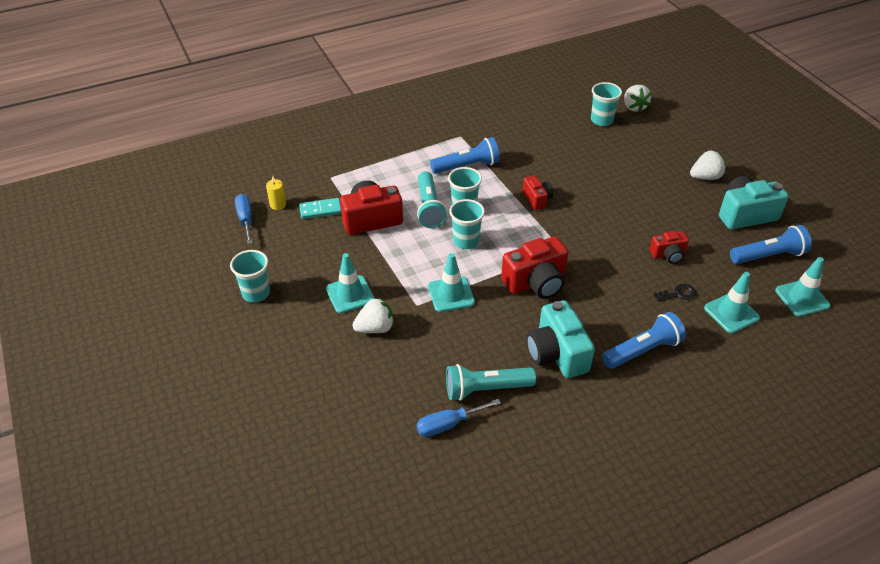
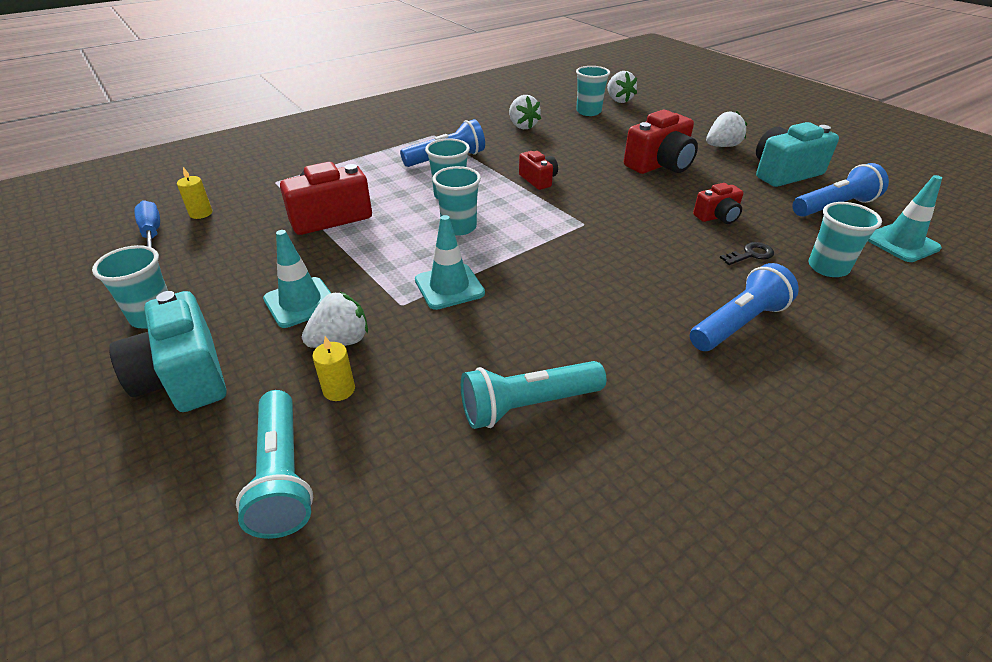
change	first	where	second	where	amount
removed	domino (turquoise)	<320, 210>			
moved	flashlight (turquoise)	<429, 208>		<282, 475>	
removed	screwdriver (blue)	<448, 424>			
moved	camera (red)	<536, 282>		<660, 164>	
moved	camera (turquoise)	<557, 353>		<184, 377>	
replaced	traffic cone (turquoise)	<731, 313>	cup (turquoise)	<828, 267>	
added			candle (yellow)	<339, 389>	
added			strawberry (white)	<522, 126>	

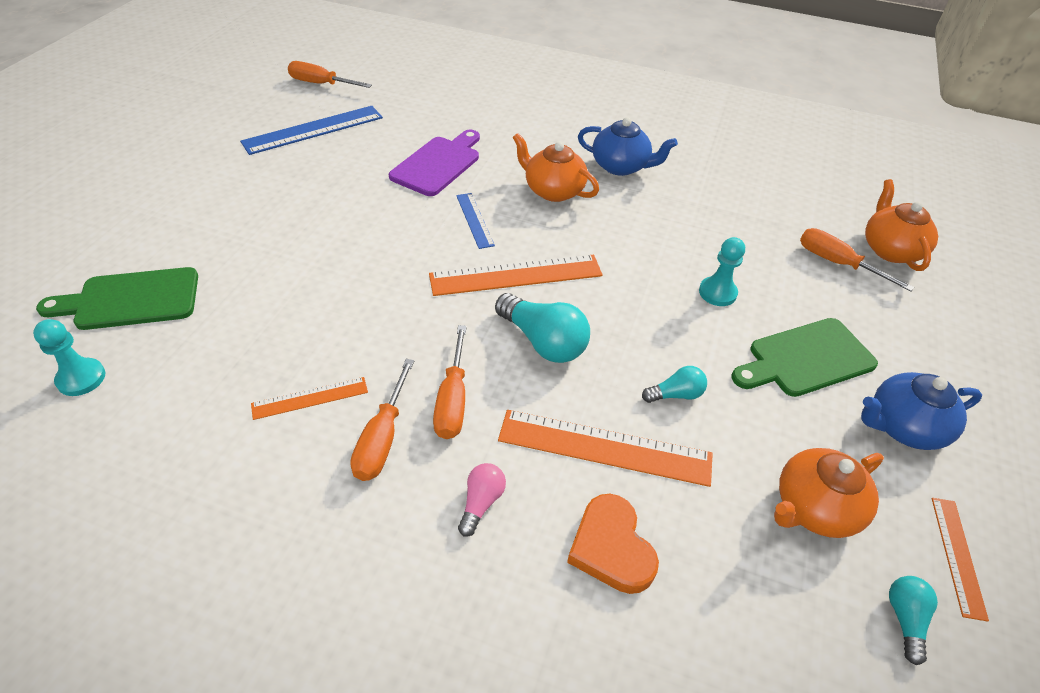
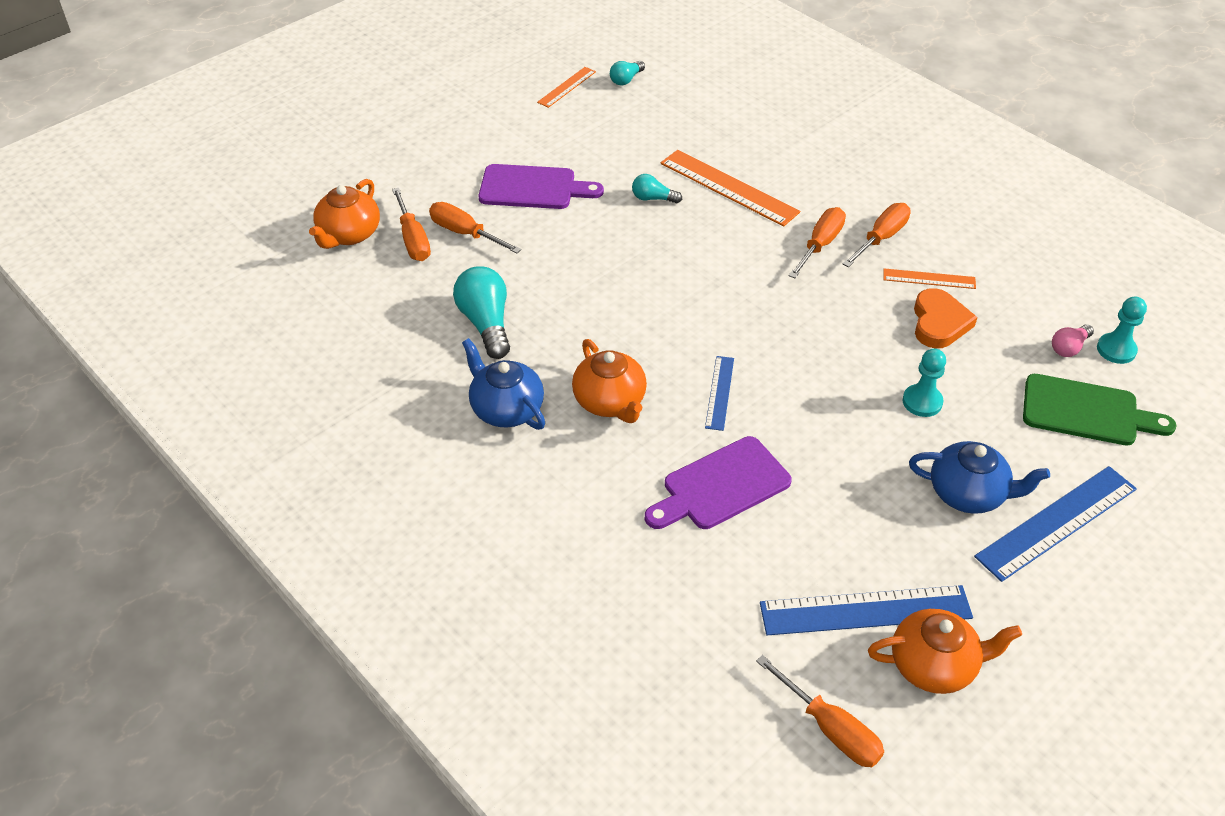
change	first	where	second	where	amount
removed	ruler (orange)	<516, 275>			
moved	light bulb (pink)	<481, 502>		<1069, 348>	
moved	light bulb (turquoise)	<543, 342>		<486, 323>	
moved	heart (orange)	<611, 548>		<939, 323>	
moved	pawn (turquoise)	<717, 293>		<922, 402>	
recoloured	cutting board (green)	<806, 359>	cutting board (purple)	<533, 188>	
moved	teapot (orange)	<814, 508>		<934, 665>	
moved	teapot (blue)	<903, 427>		<968, 493>	
added			screwdriver (orange)	<464, 233>	
added			ruler (blue)	<1057, 522>	

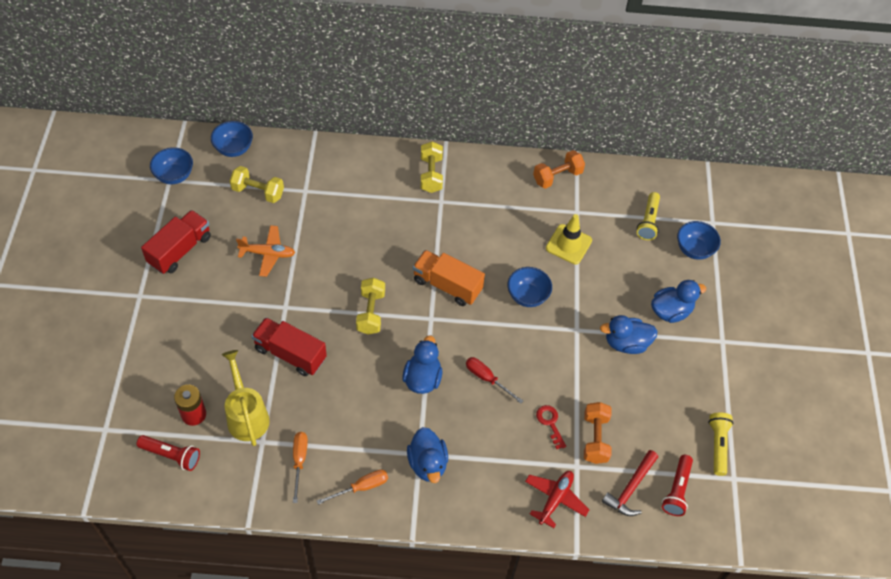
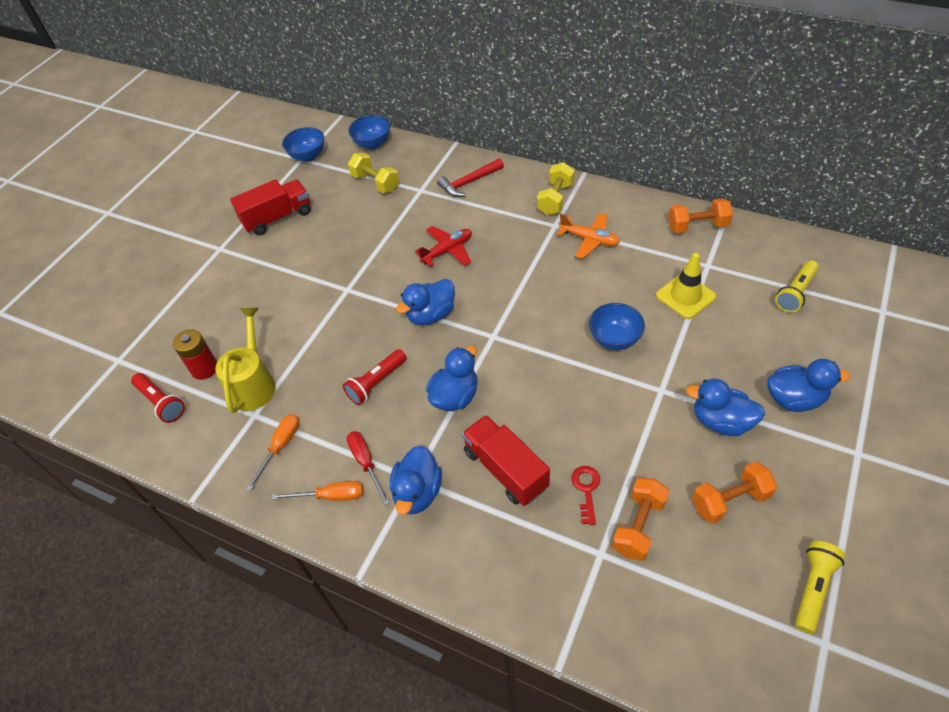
change	first	where	second	where	amount
moved	plane (orange)	<268, 254>		<589, 240>	
moved	truck (red)	<290, 354>		<505, 469>	
replaced	dumbbell (yellow)	<371, 312>	duck (blue)	<431, 315>	
removed	truck (orange)	<447, 285>			
moved	screwdriver (red)	<487, 378>		<366, 463>	
moved	plane (red)	<555, 499>		<447, 251>	
moved	hammer (red)	<630, 488>		<469, 182>	
moved	flashlight (red)	<677, 490>		<376, 383>	
removed	bowl (blue)	<694, 249>			
added			dumbbell (orange)	<729, 500>	

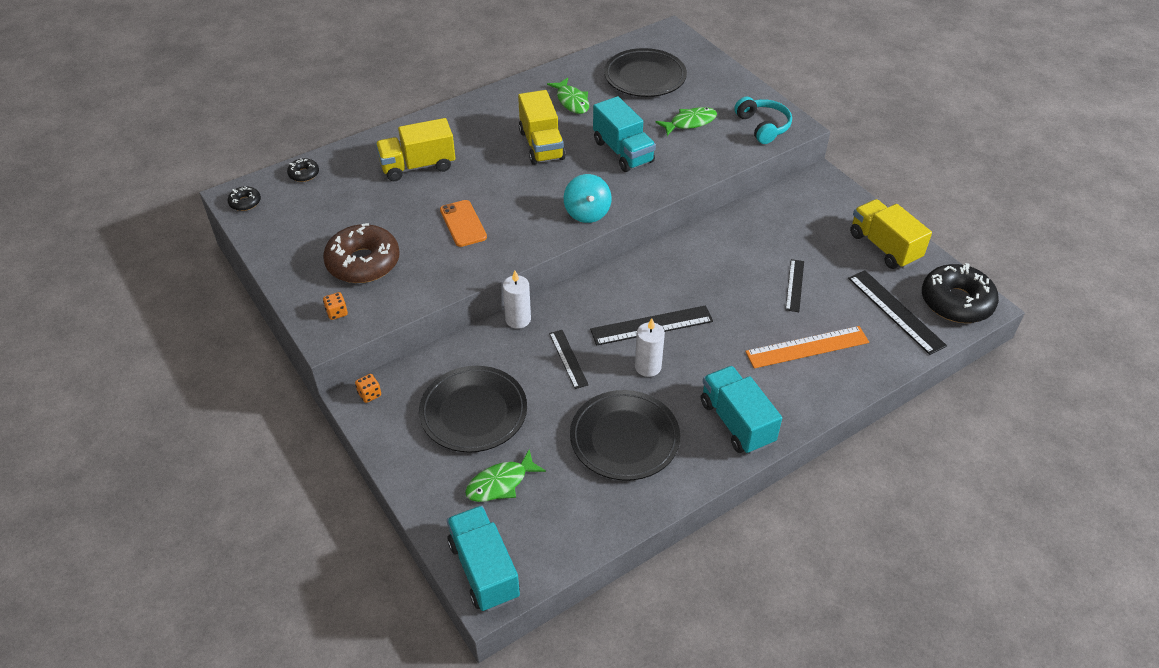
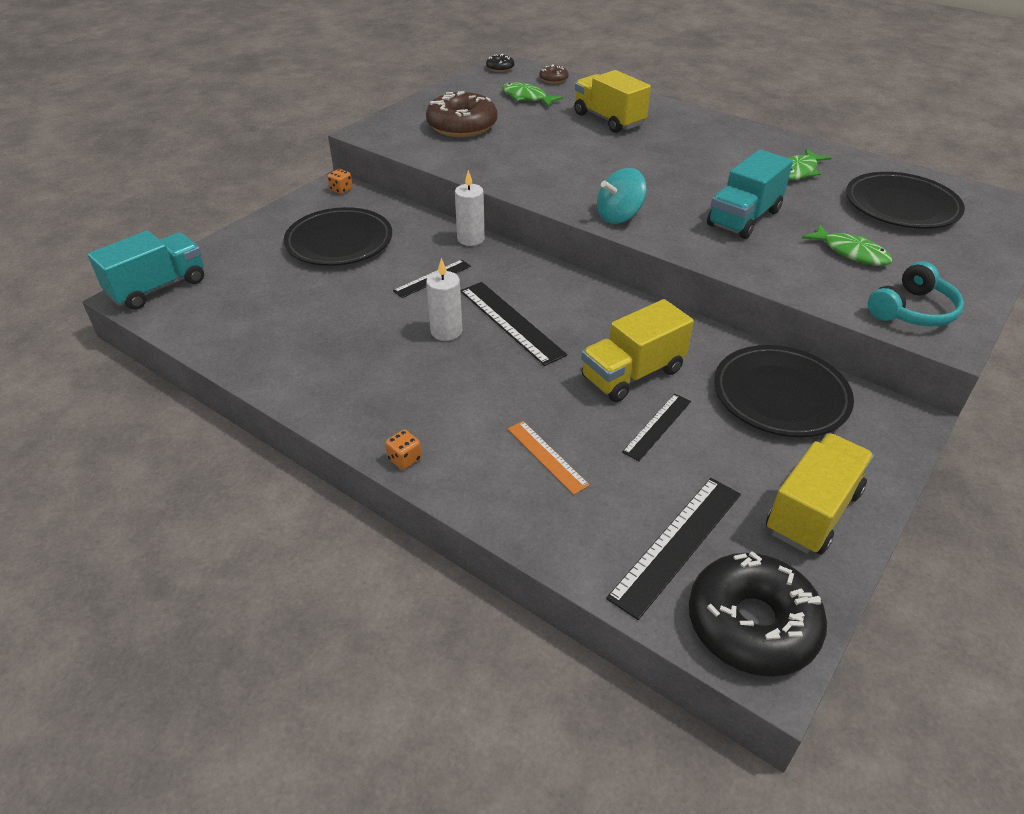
change	first	where	second	where	amount
recoloured	donut (black)	<304, 174>	donut (brown)	<553, 79>	
moved	dice (orange)	<337, 312>		<404, 459>	
removed	phone (orange)	<463, 224>			
moved	fish (green)	<500, 483>		<527, 98>	
moved	truck (yellow)	<541, 145>		<632, 374>	
moved	plate (black)	<624, 438>		<780, 396>	
removed	truck (turquoise)	<736, 422>			
resized	ruler (orange)	<807, 347>		<547, 456>	x0.62
turned	ruler (black)	<794, 285>		<657, 426>	45 degrees counterclockwise

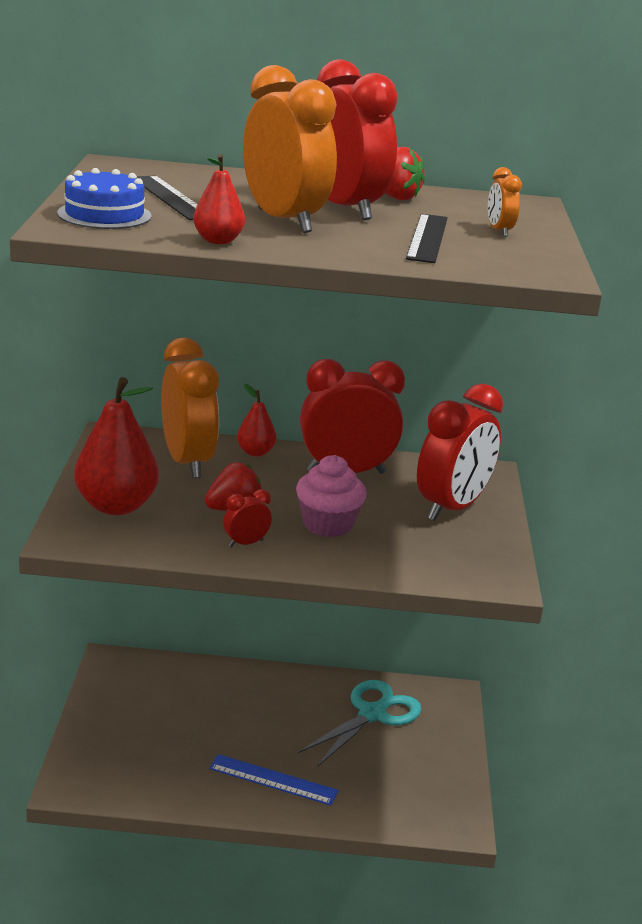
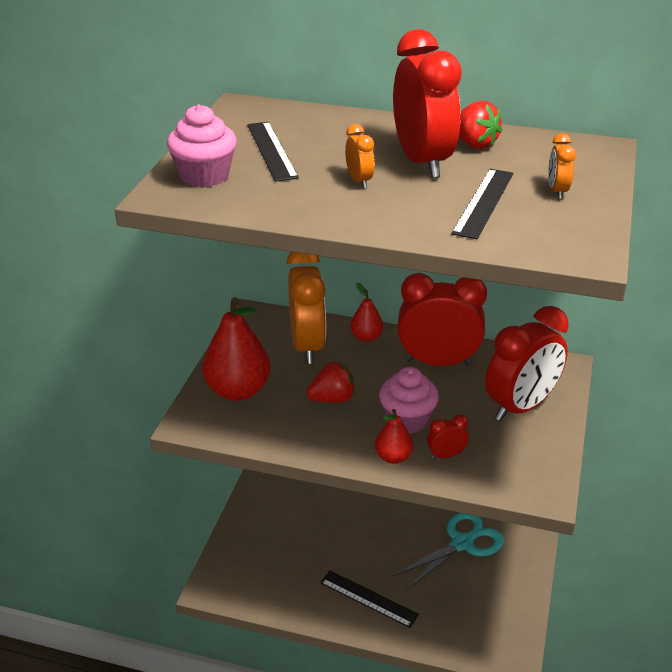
change	first	where	second	where	amount
replaced	cake (blue)	<104, 215>	cupcake (pink)	<204, 176>	
moved	pear (red)	<218, 241>		<393, 457>	
recoloured	ruler (blue)	<273, 780>	ruler (black)	<368, 598>	
moved	clock (red)	<246, 543>		<446, 455>	
resized	clock (orange)	<284, 221>		<359, 181>	x0.43

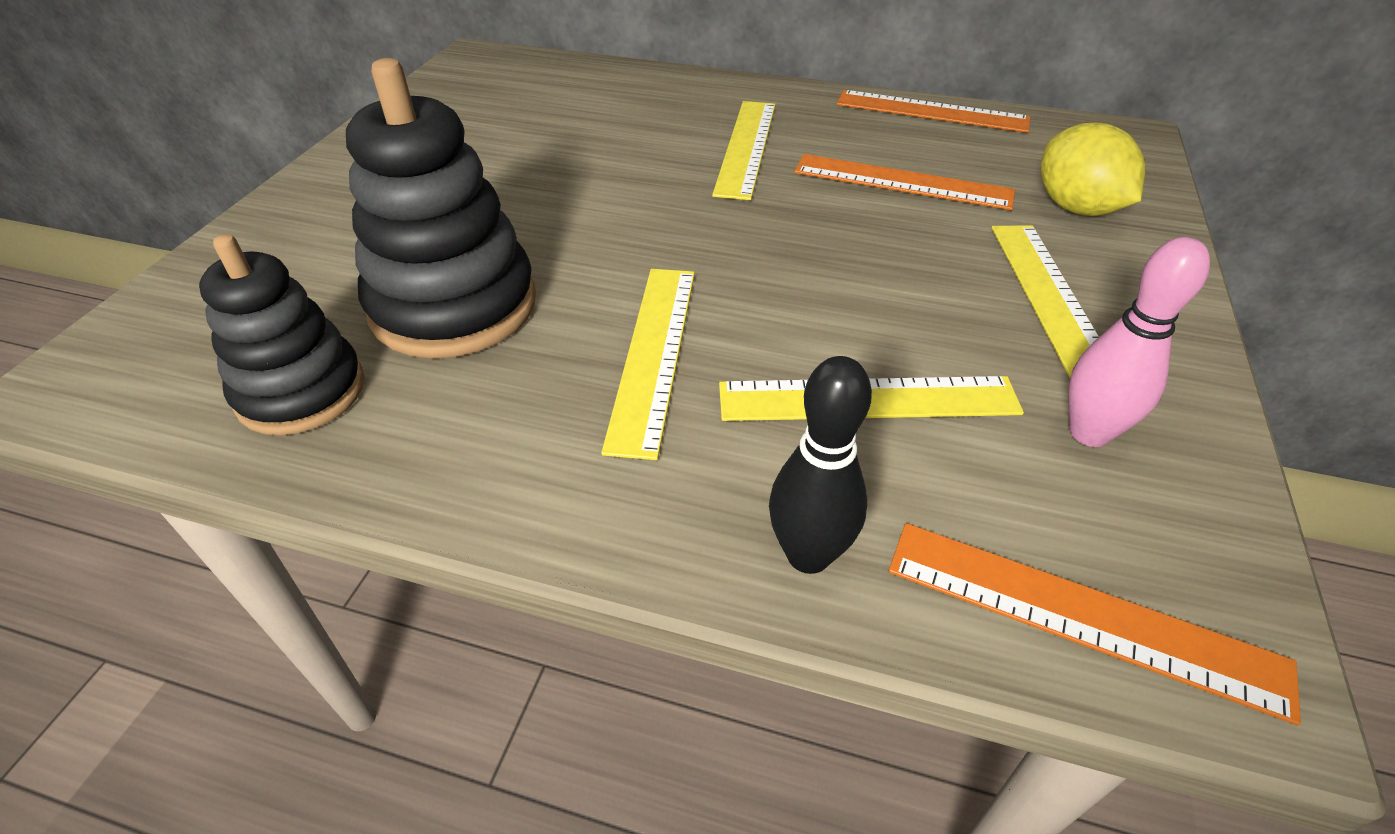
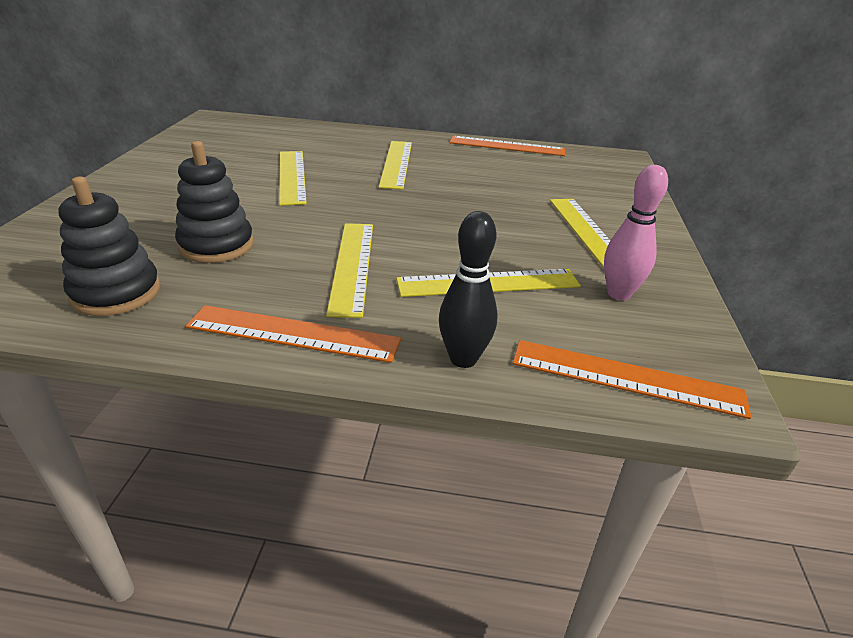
change	first	where	second	where	amount
resized	stacking toy (black)	<454, 306>		<216, 245>	x0.67
moved	ruler (orange)	<902, 182>		<293, 333>	
removed	lemon (yellow)	<1076, 208>			
added			ruler (yellow)	<292, 176>	

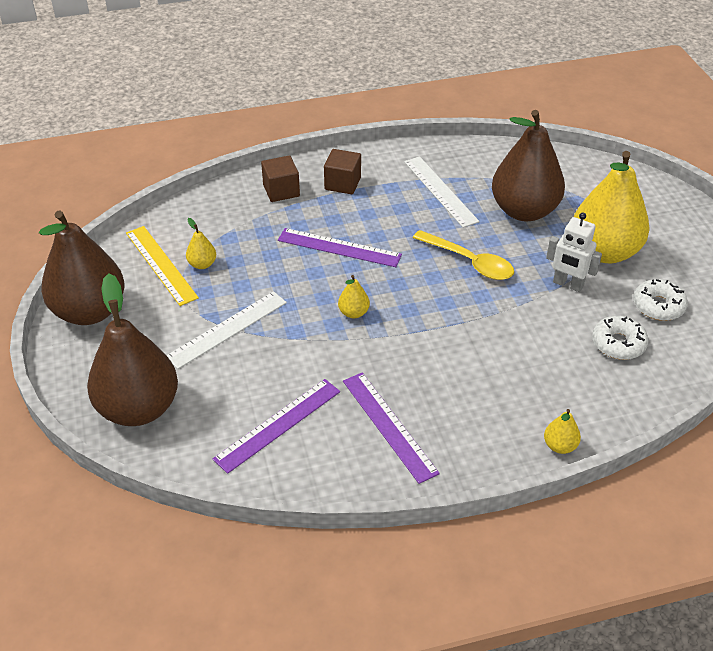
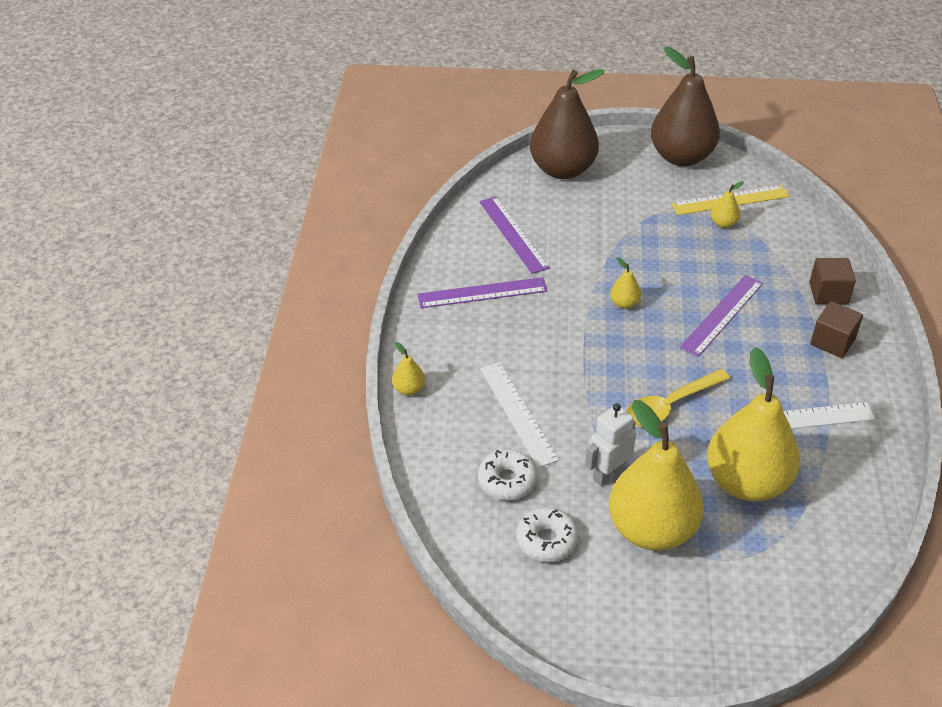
change	first	where	second	where	amount
moved	ruler (white)	<227, 329>		<517, 413>	
recoloured	pear (brown)	<524, 211>	pear (yellow)	<747, 482>	

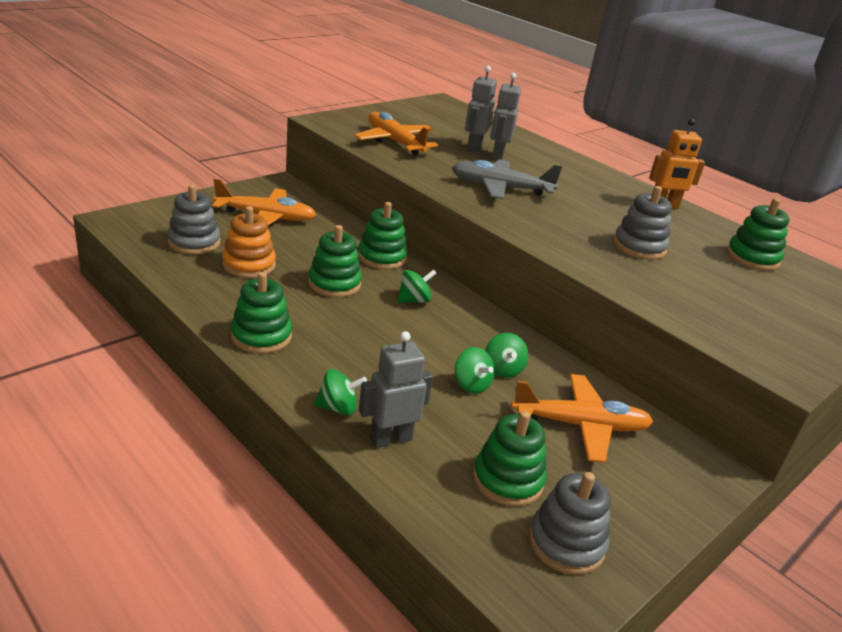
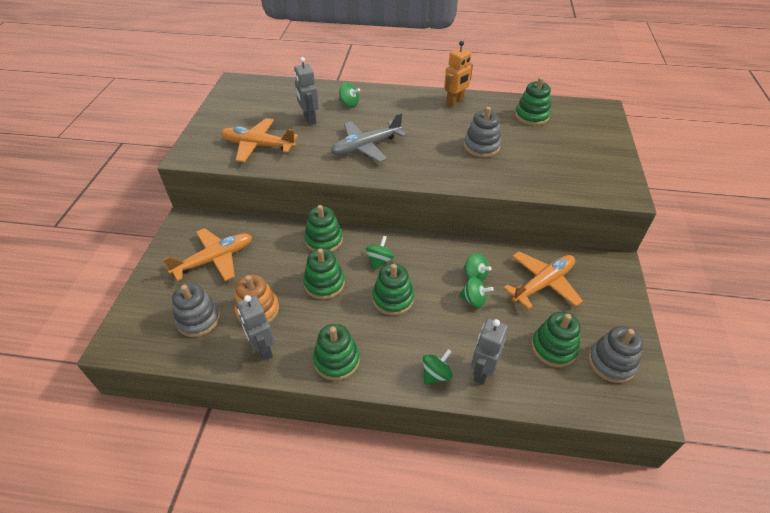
change	first	where	second	where	amount
moved	robot (grey)	<497, 156>		<263, 349>	
added			spinning top (green)	<349, 104>	
added			stacking toy (green)	<393, 299>	

